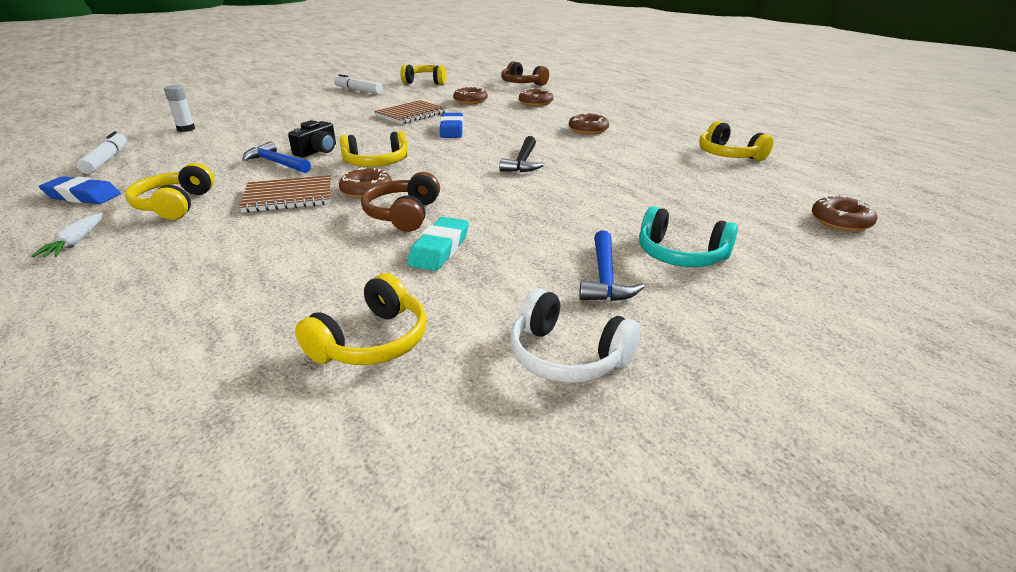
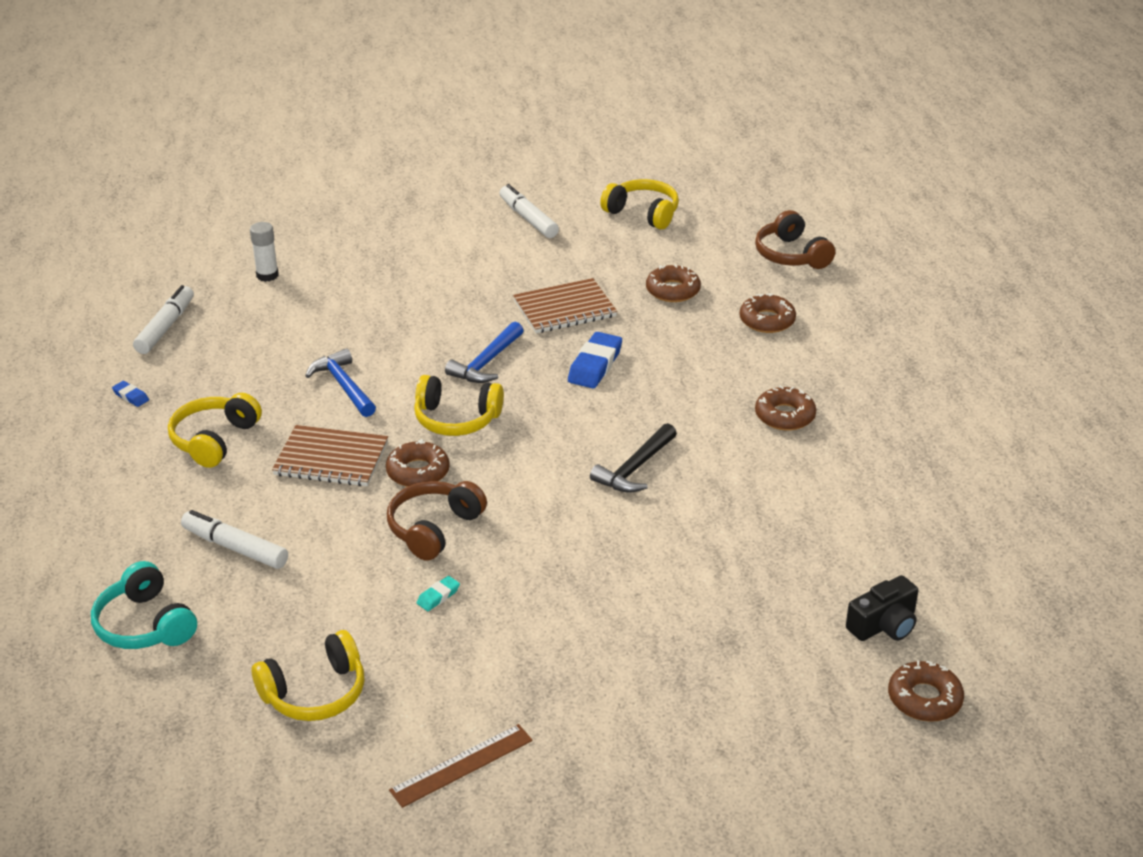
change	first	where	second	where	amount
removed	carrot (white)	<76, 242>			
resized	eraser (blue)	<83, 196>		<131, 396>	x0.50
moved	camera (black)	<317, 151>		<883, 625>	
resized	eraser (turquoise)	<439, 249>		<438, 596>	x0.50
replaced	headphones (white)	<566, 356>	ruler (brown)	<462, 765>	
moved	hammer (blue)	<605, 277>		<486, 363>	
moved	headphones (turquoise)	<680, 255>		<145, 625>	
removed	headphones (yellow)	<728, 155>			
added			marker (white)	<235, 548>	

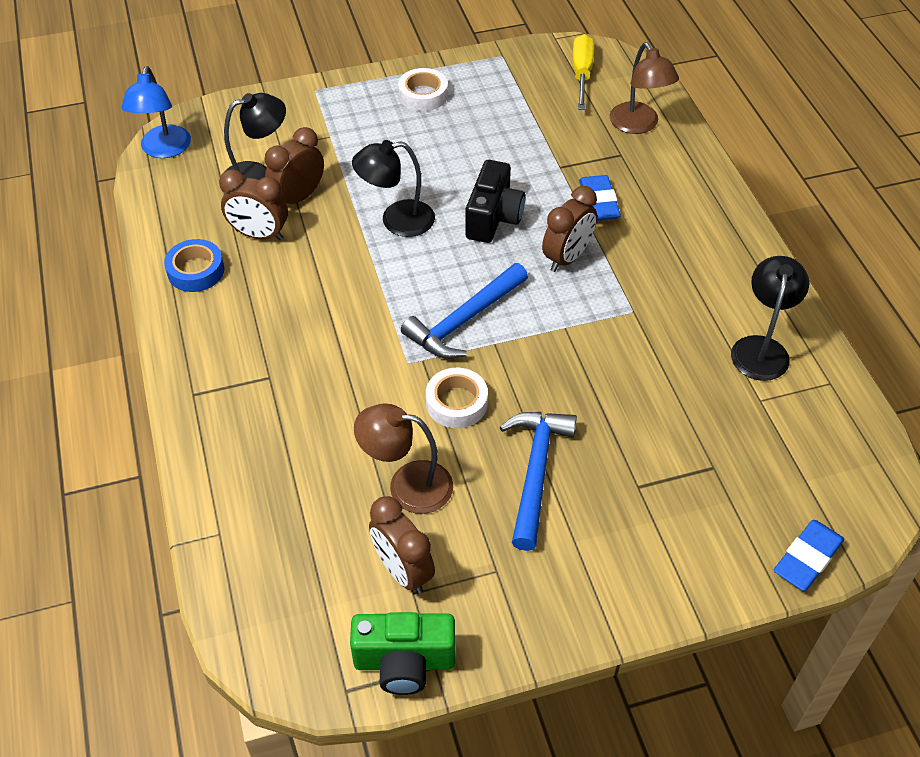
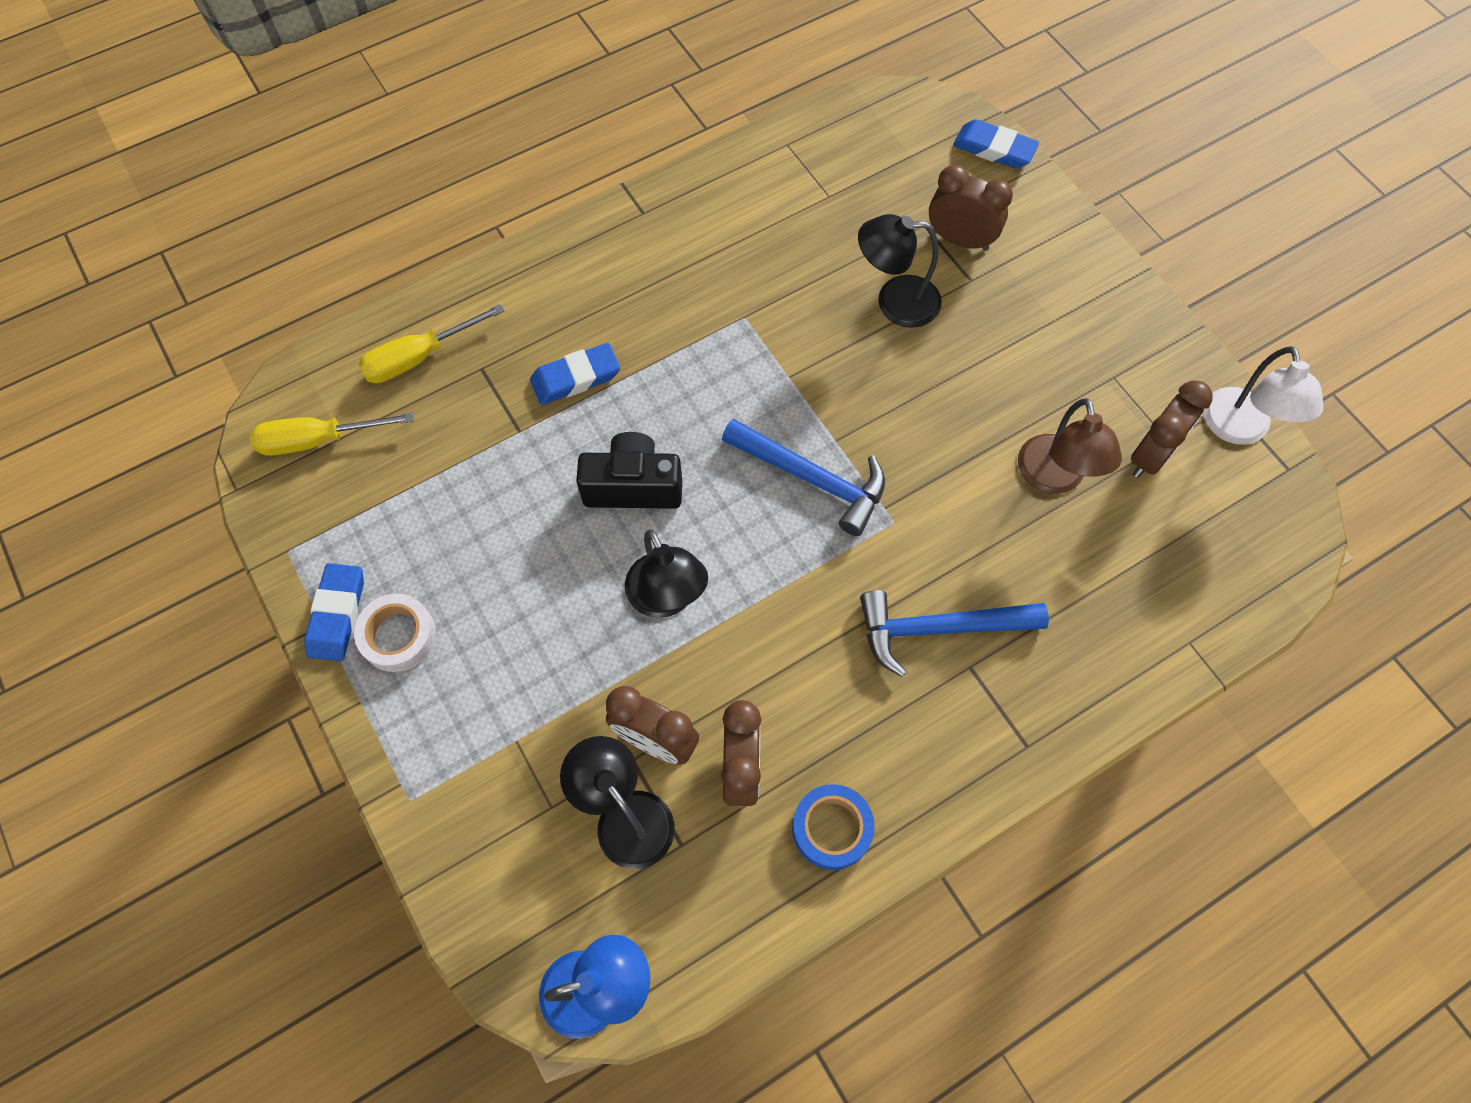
change	first	where	second	where	amount
replaced	camera (green)	<404, 662>	lamp (white)	<1239, 429>	
removed	tape (white)	<456, 403>			
moved	hammer (blue)	<535, 472>		<938, 629>	
moved	clock (brown)	<567, 258>		<960, 240>	
replaced	lamp (brown)	<638, 125>	screwdriver (yellow)	<419, 357>	
moved	lamp (black)	<761, 348>		<895, 301>	
added			eraser (blue)	<337, 614>	

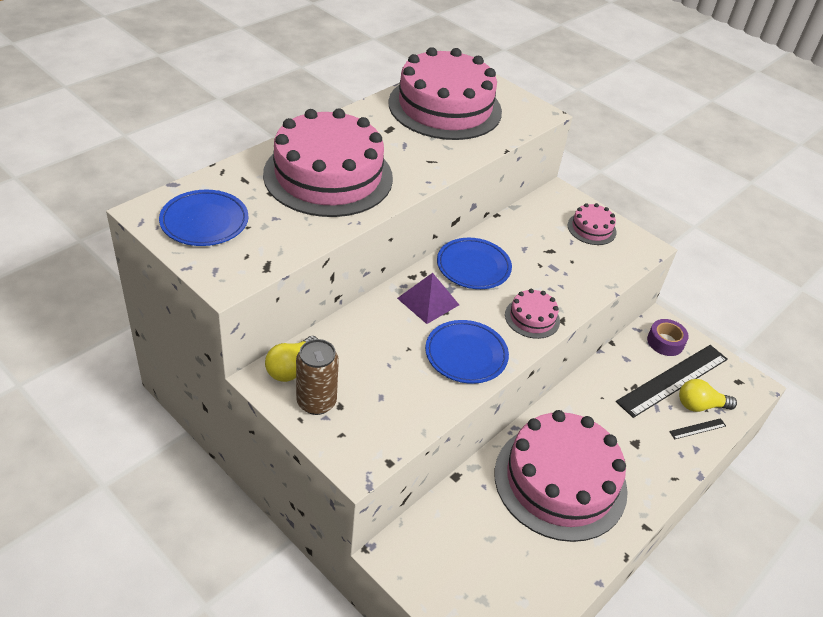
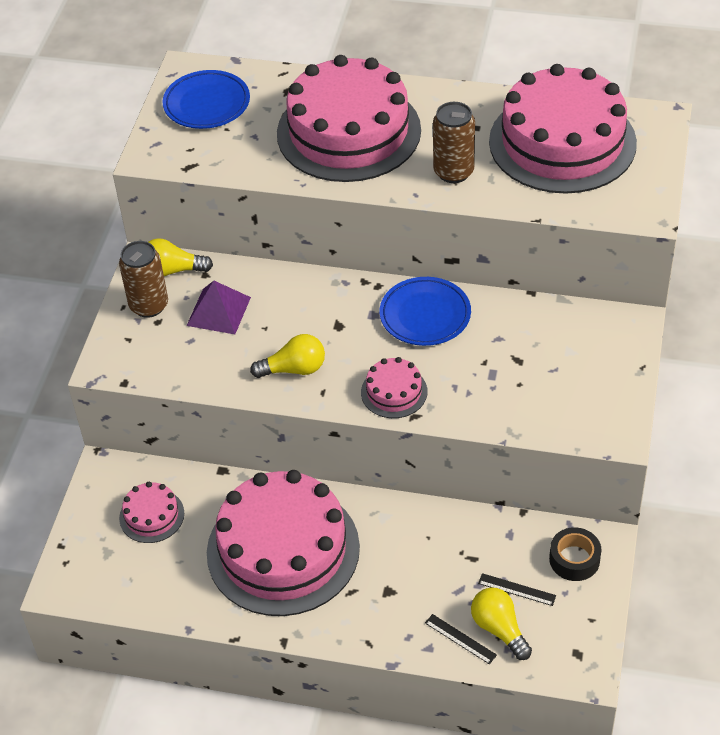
change	first	where	second	where	amount
moved	pyramid (purple)	<428, 301>		<218, 311>	
replaced	plate (blue)	<466, 355>	light bulb (yellow)	<294, 369>	
moved	cake (pink)	<591, 228>		<151, 515>	
resized	ruler (black)	<673, 380>		<517, 589>	x0.41
recoloured	tape (purple)	<665, 342>	tape (black)	<574, 559>	
added			can (brown)	<453, 172>	

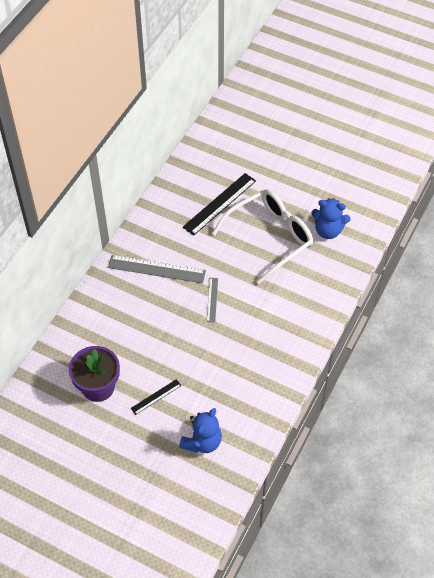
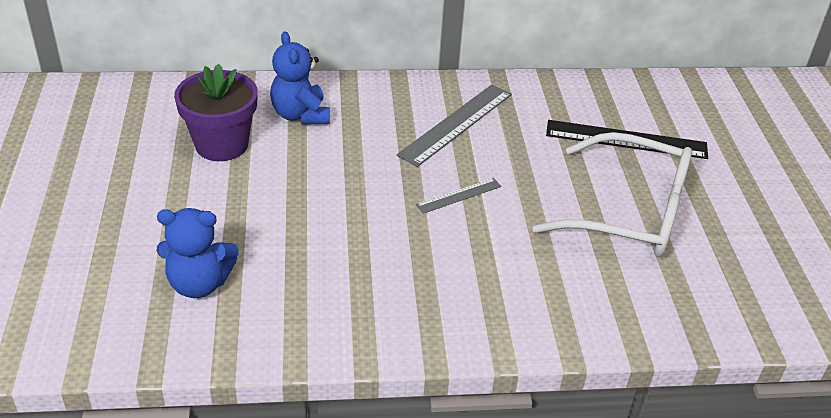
change	first	where	second	where	amount
turned	ruler (grey)	<156, 269>		<456, 124>	60 degrees clockwise
removed	ruler (black)	<156, 397>			
moved	teddy bear (blue)	<328, 230>		<300, 115>	

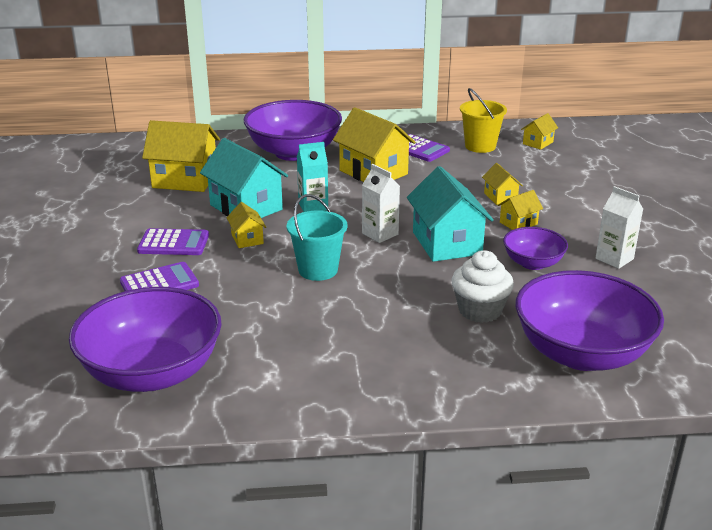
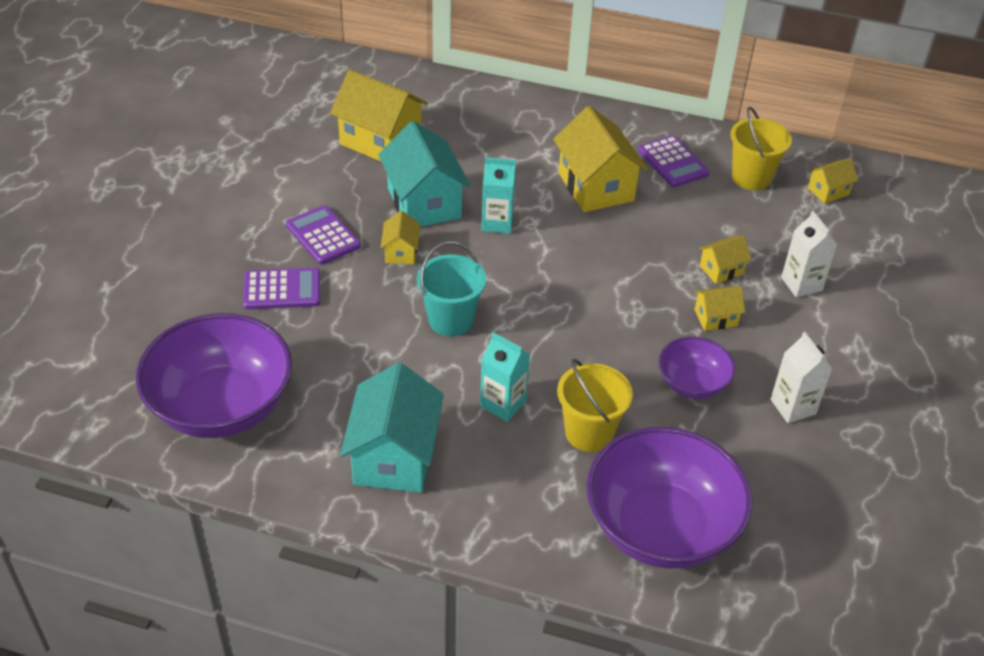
change	first	where	second	where	amount
turned	calculator (purple)	<173, 243>		<323, 236>	150 degrees counterclockwise
removed	bowl (purple)	<294, 152>			
moved	carton (white)	<380, 234>		<801, 284>	
moved	house (turquoise)	<447, 243>		<394, 457>	
replaced	cupcake (white)	<480, 310>	bucket (yellow)	<589, 433>	
turned	house (yellow)	<500, 197>		<721, 270>	60 degrees clockwise
added			carton (turquoise)	<503, 404>	

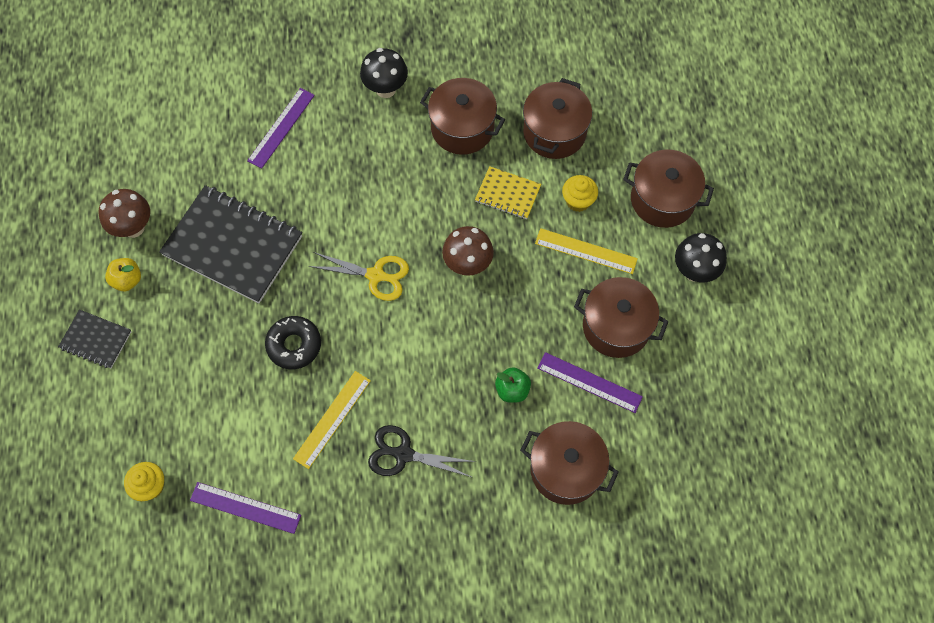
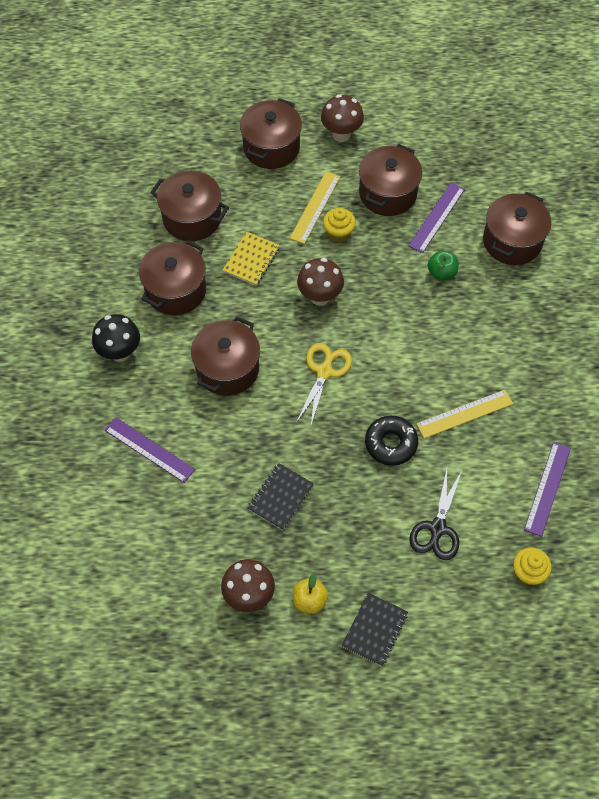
change	first	where	second	where	amount
resized	notebook (black)	<233, 246>		<280, 497>	x0.50
turned	ruler (yellow)	<332, 419>		<464, 414>	60 degrees counterclockwise
moved	scissors (black)	<403, 454>		<437, 528>	
moved	cupcake (yellow)	<578, 201>		<338, 233>	
recoloured	mushroom (black)	<694, 271>	mushroom (brown)	<341, 134>	
added			pot (brown)	<227, 368>	

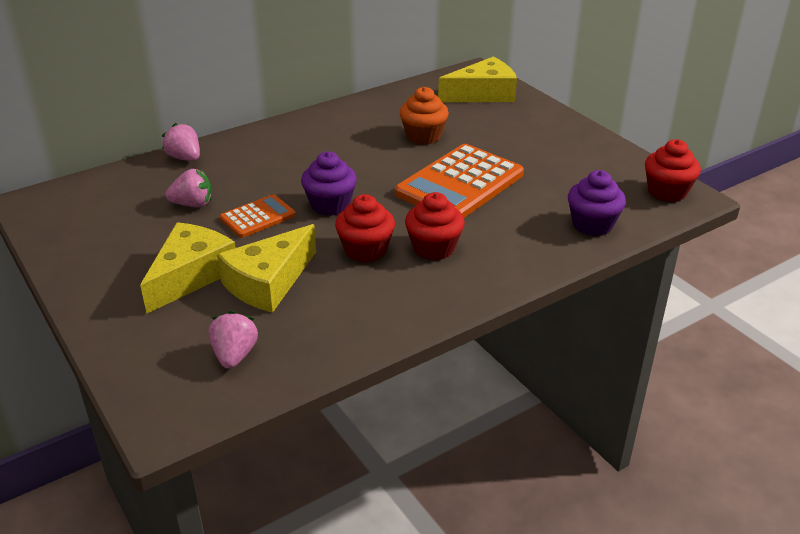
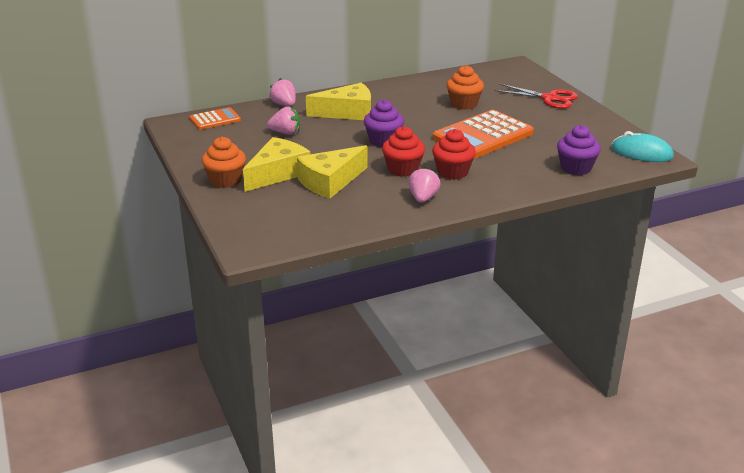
change	first	where	second	where	amount
moved	strawberry (pink)	<234, 355>		<423, 198>	
moved	calculator (orange)	<258, 217>		<215, 119>	
moved	cheese (yellow)	<483, 94>		<347, 112>	
replaced	cupcake (red)	<667, 192>	mouse (turquoise)	<641, 153>	
added			cupcake (orange)	<225, 180>	
added			scissors (red)	<549, 98>	

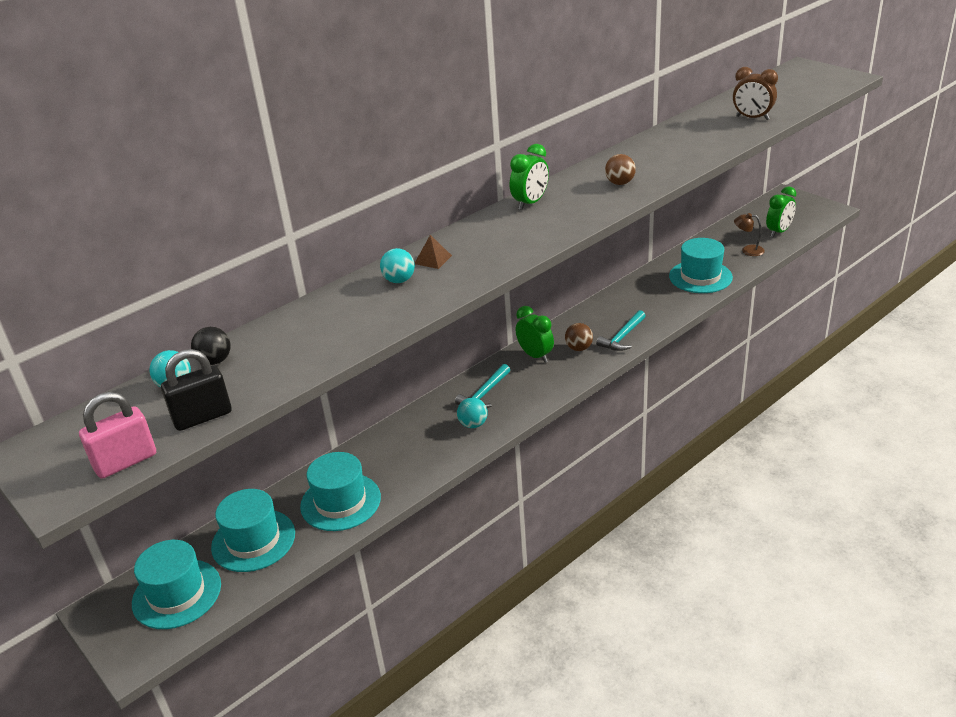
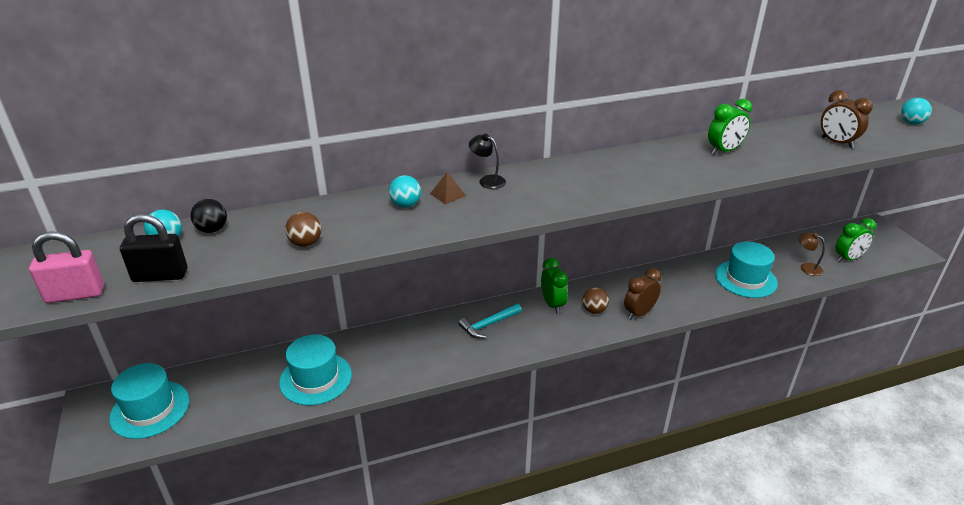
change	first	where	second	where	amount
removed	hat (turquoise)	<253, 540>			
moved	ball (turquoise)	<473, 424>		<911, 123>	
moved	clock (green)	<530, 203>		<724, 151>	
replaced	hammer (turquoise)	<622, 337>	clock (brown)	<639, 313>	
moved	ball (brown)	<620, 183>		<305, 243>	
added			lamp (black)	<487, 180>	

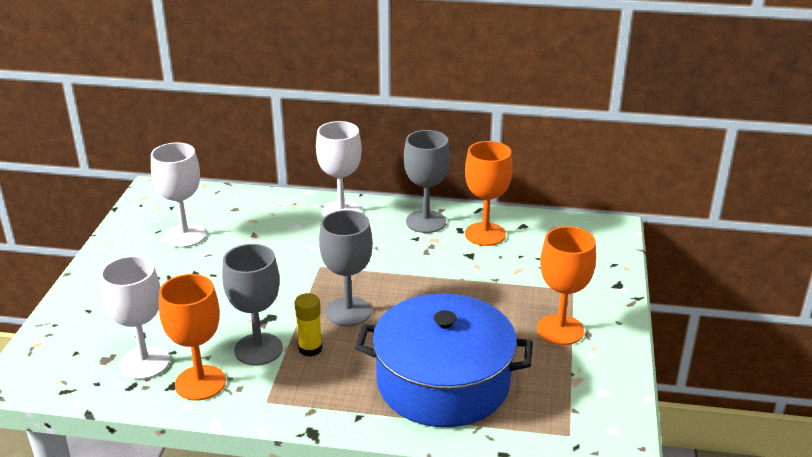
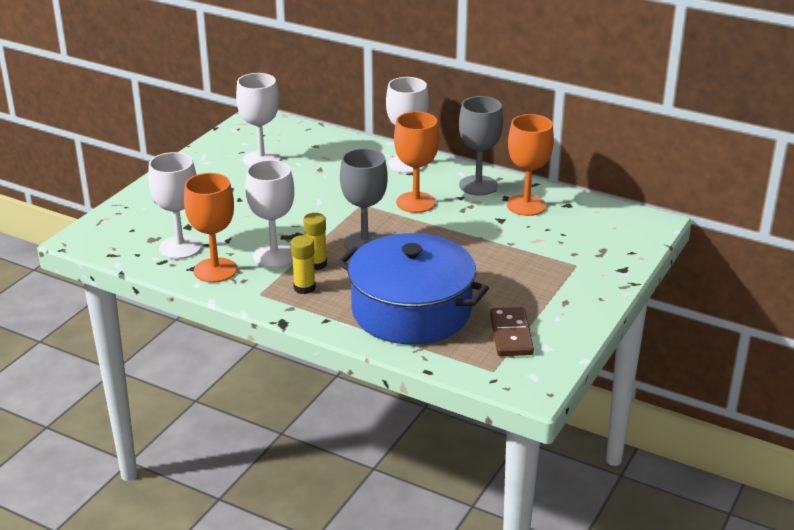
change	first	where	second	where	amount
recoloured	goblet (grey)	<258, 349>	goblet (white)	<274, 256>	
moved	goblet (orange)	<560, 330>		<416, 202>	
added			glue stick (yellow)	<304, 288>	
added			domino (brown)	<511, 335>	

